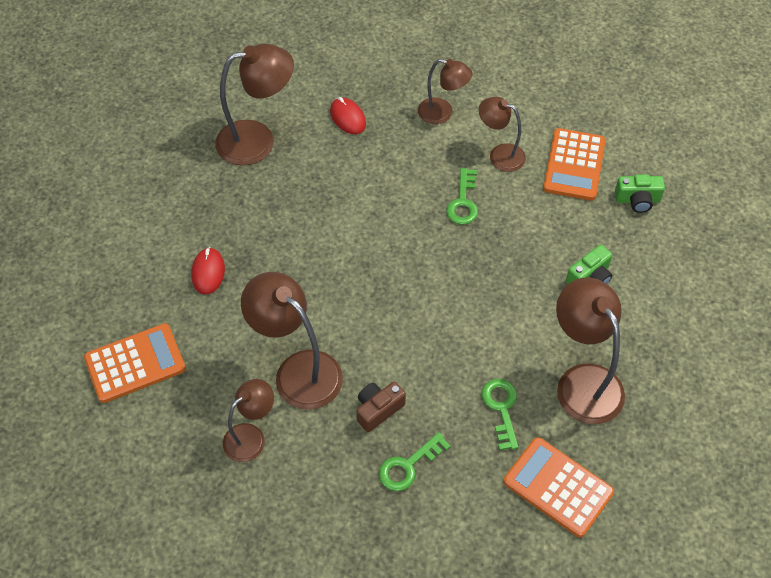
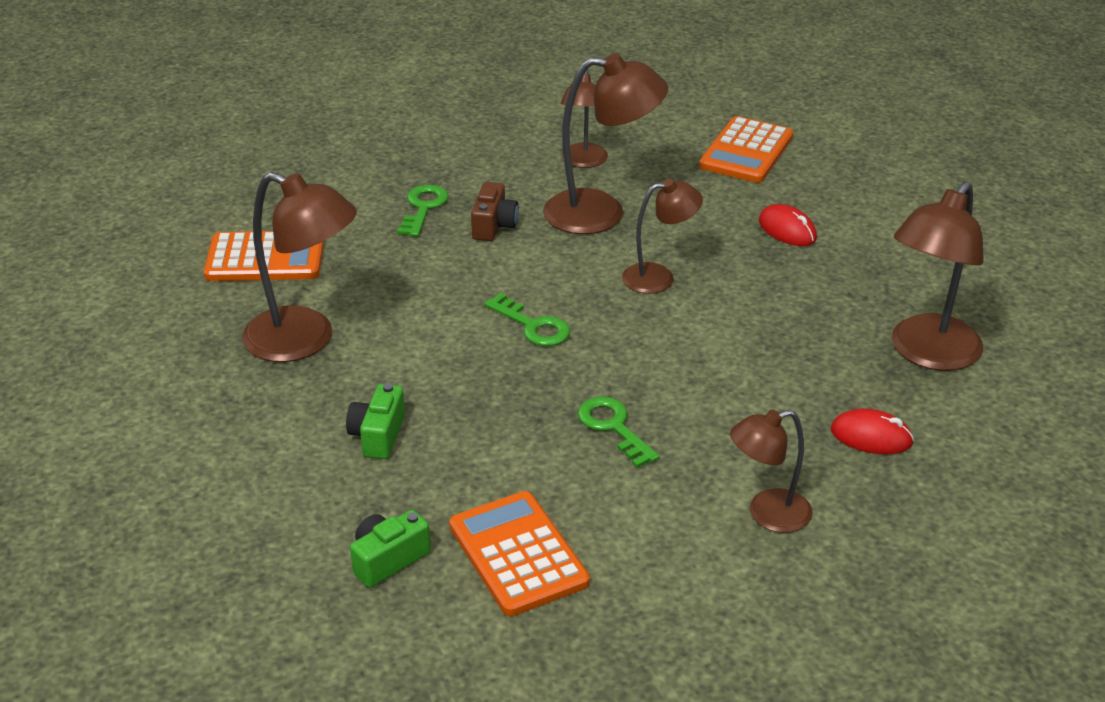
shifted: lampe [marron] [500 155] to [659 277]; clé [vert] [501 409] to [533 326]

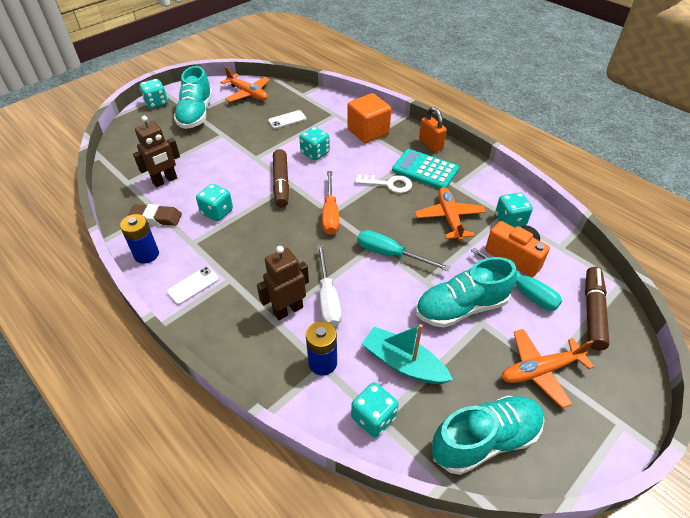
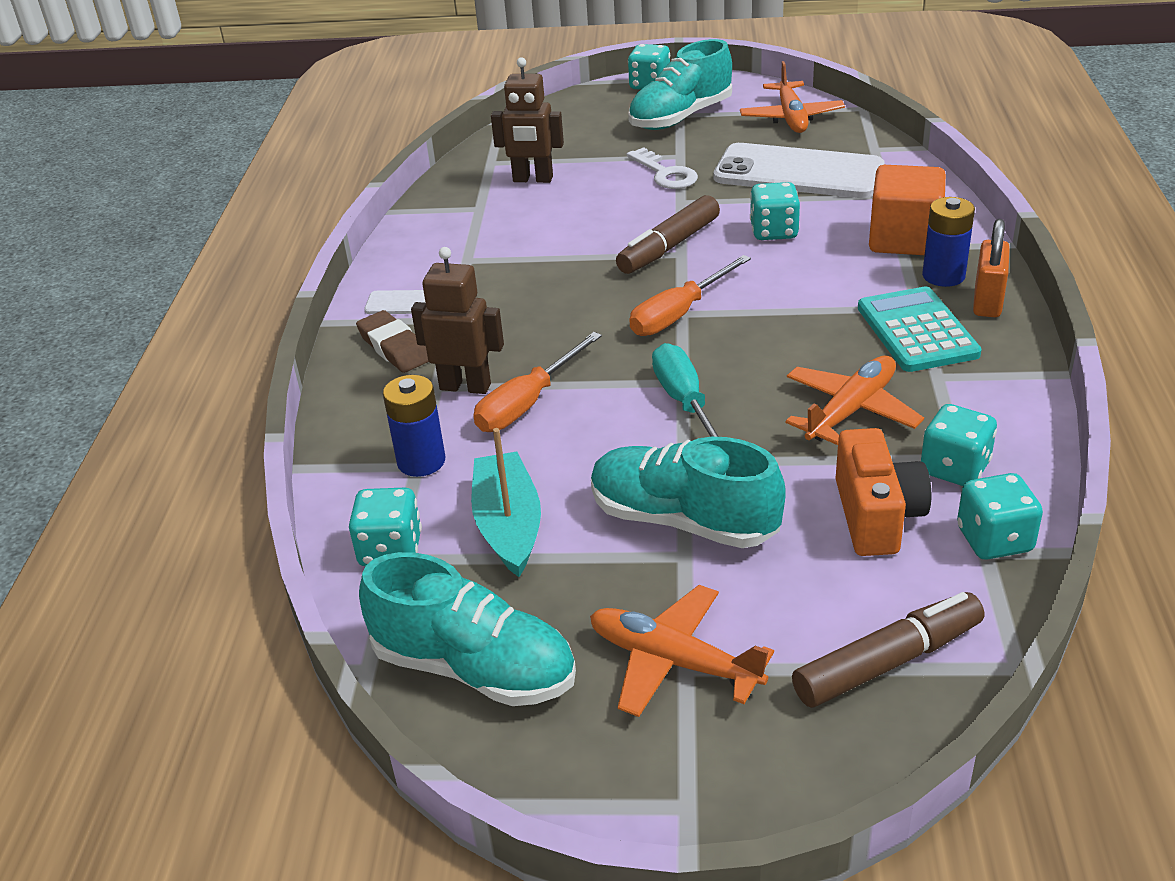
gone: tournevis [turquoise] [522 290]
shifted: pile [bleu] [146 254] to [943 276]; gomme [marron] [156 218] to [394 347]; dé [turquoise] [217 212] to [994 540]; clé [blanc] [388 184] to [665 174]
repainted: tournevis [blanc] [328 298] to tournevis [orange] [528 403]
scaled: téléphone [blanc] [287 120] = [798 173] x2.29

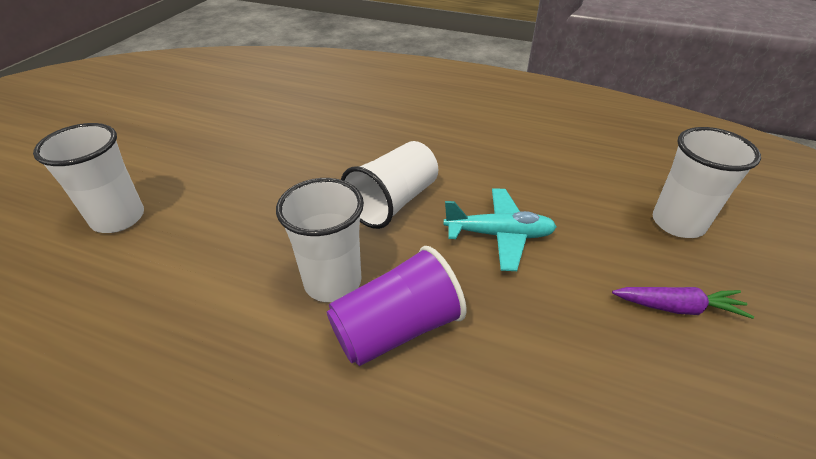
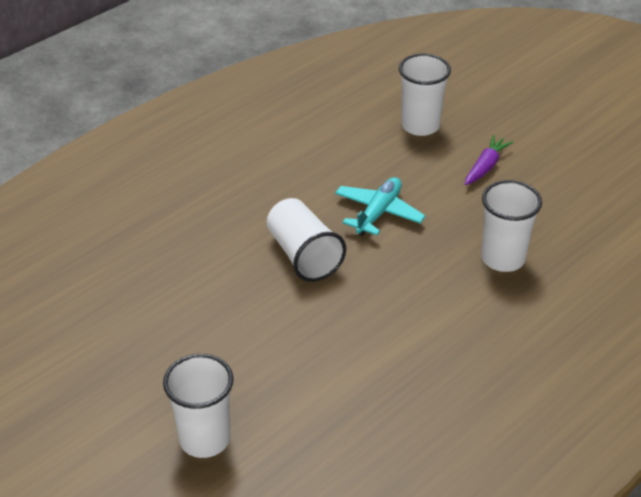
gone: gobelet [violet] [396 329]
shifted: gobelet [blanc] [333 282] to [503 258]

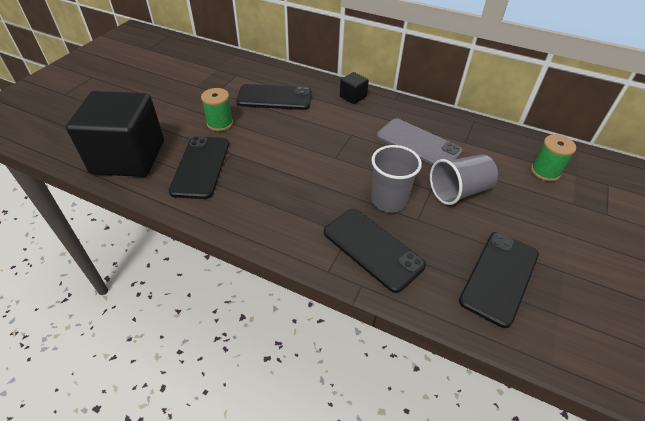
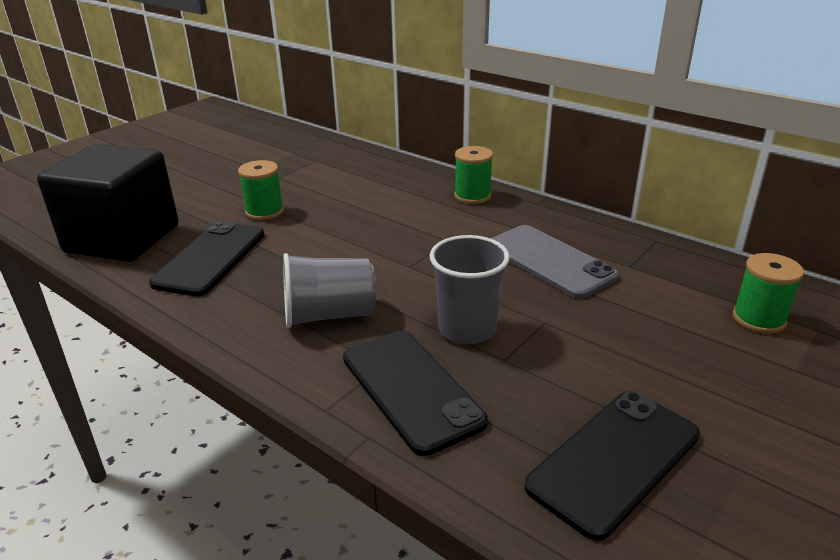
gone: téléphone [noir] [274 98]
shifted: gobelet [gris] [459 191] to [329 315]
swapped: cube [noir] [353 97] to bobine [vert] [472 196]

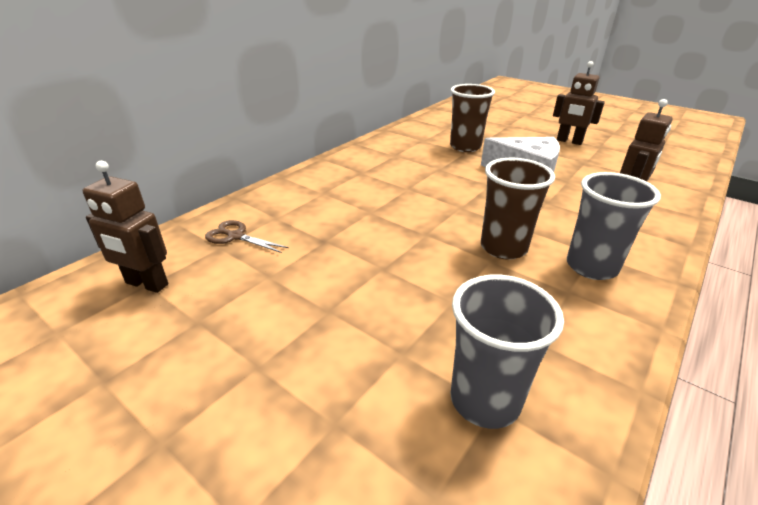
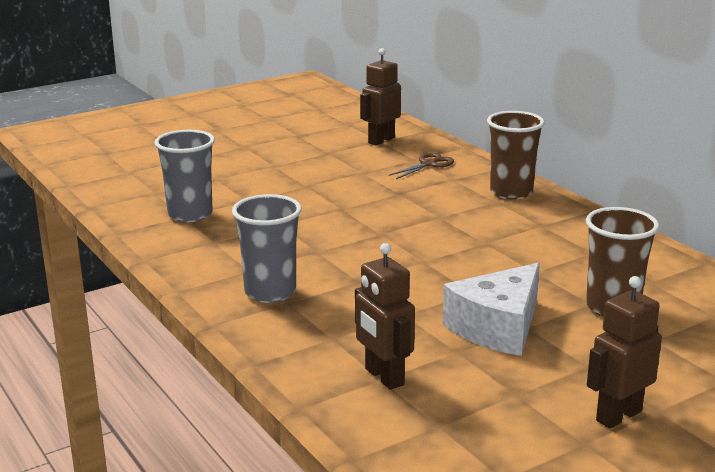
shifted: gobelet [marron] [503 248] to [511 192]

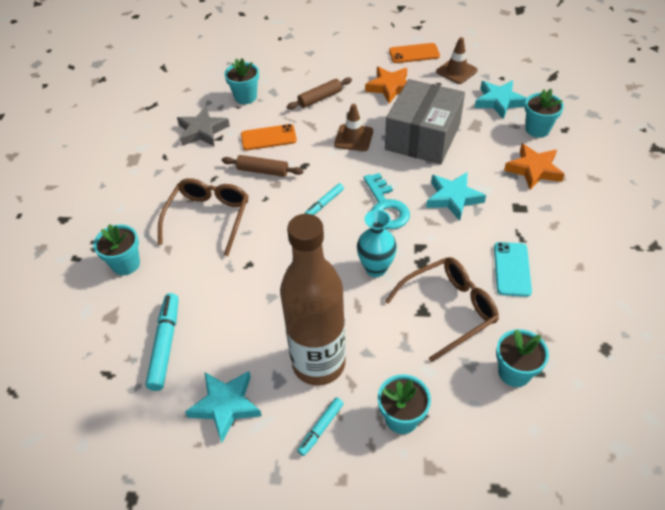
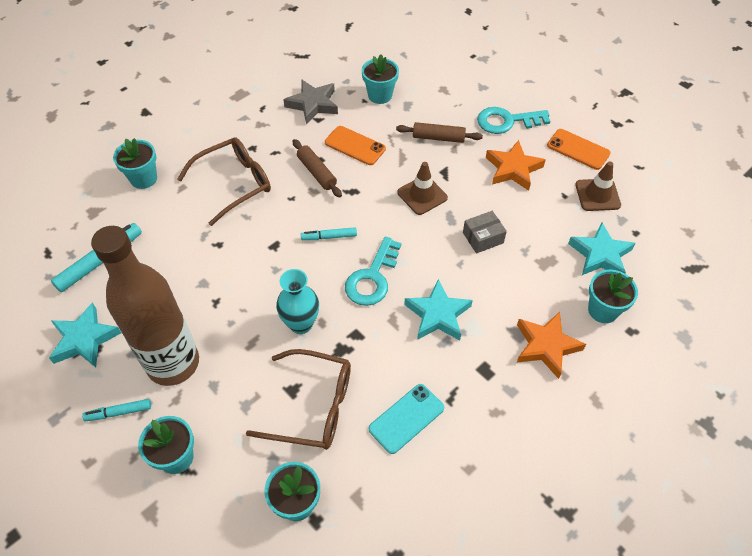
new: clé [turquoise] [507 121]
scaled: boîte [gris] [423 137] = [483 238] x0.42

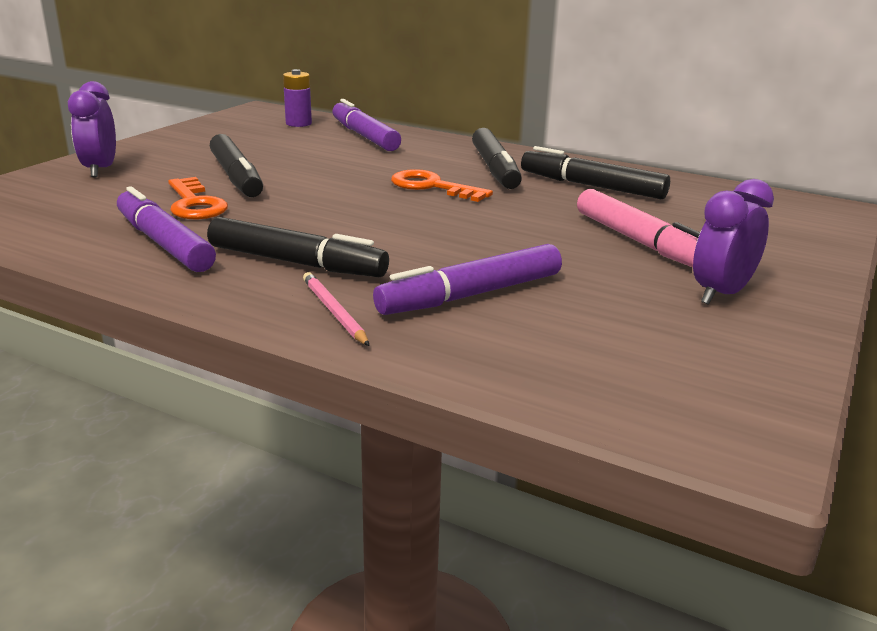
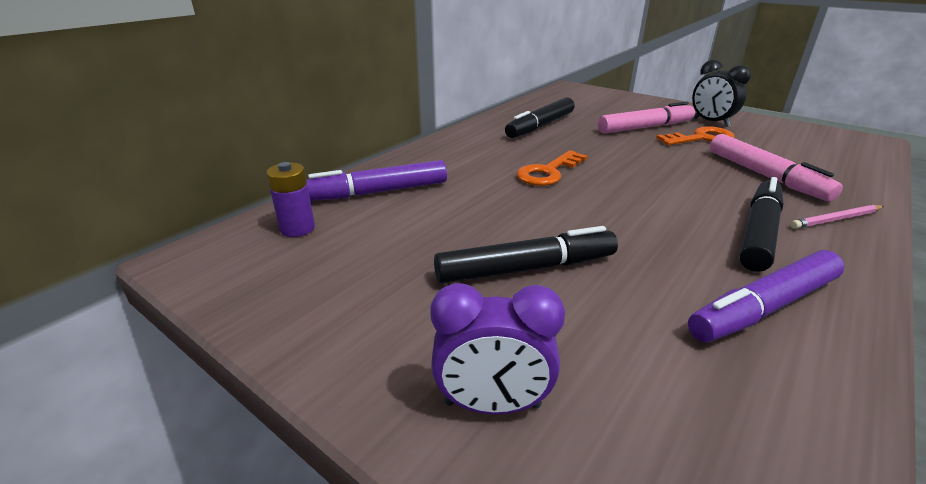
gone: feutre [noir] [495 169]
shifted: clé [orange] [195 204] to [701 138]
repainted: feutre [violet] [470 295] to feutre [rose] [765 176]; réveil [violet] [721 294] to réveil [noir] [711 122]

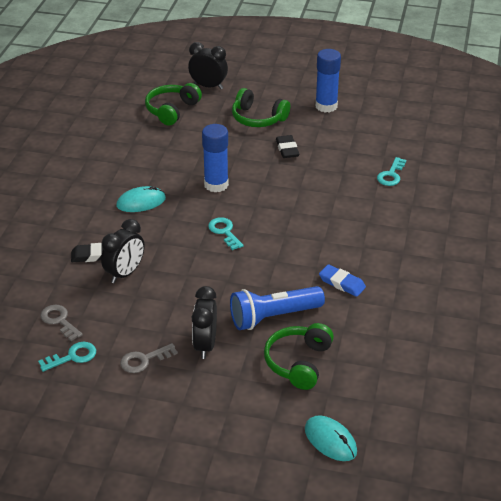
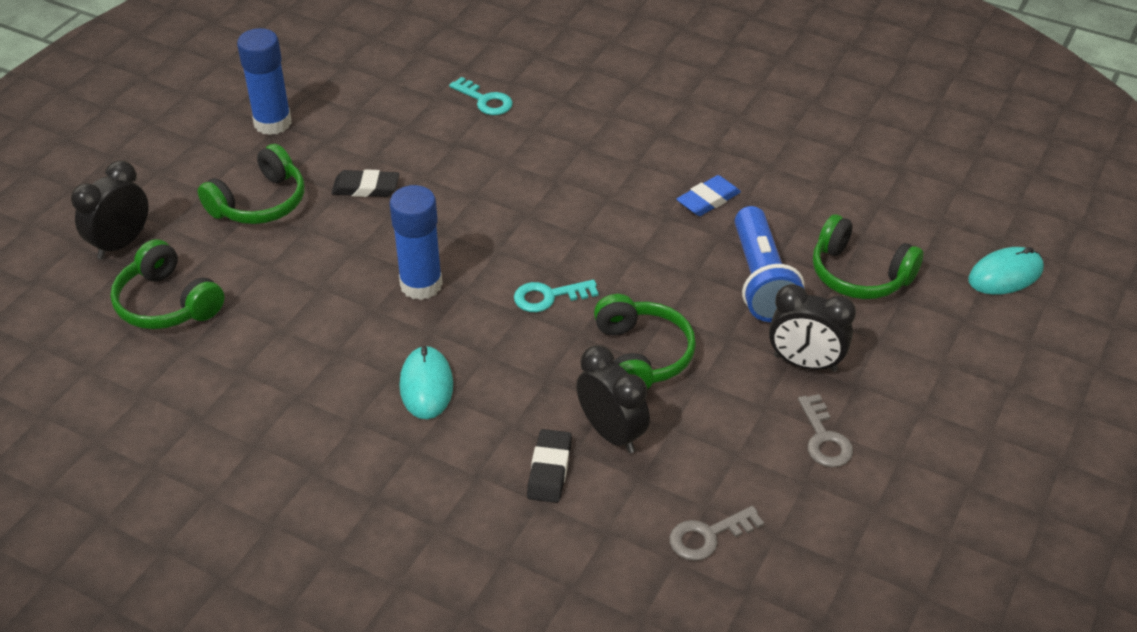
gone: clé [turquoise] [72 357]
new: casque audio [vert] [641 356]

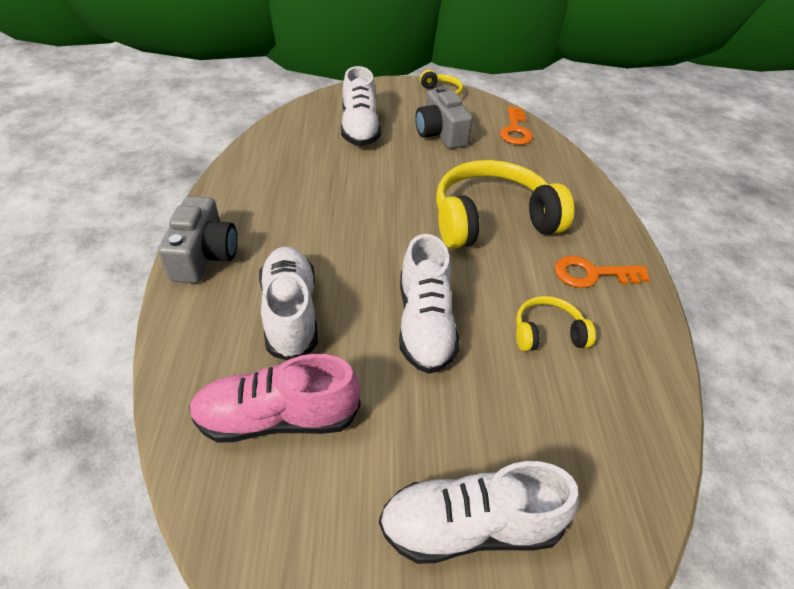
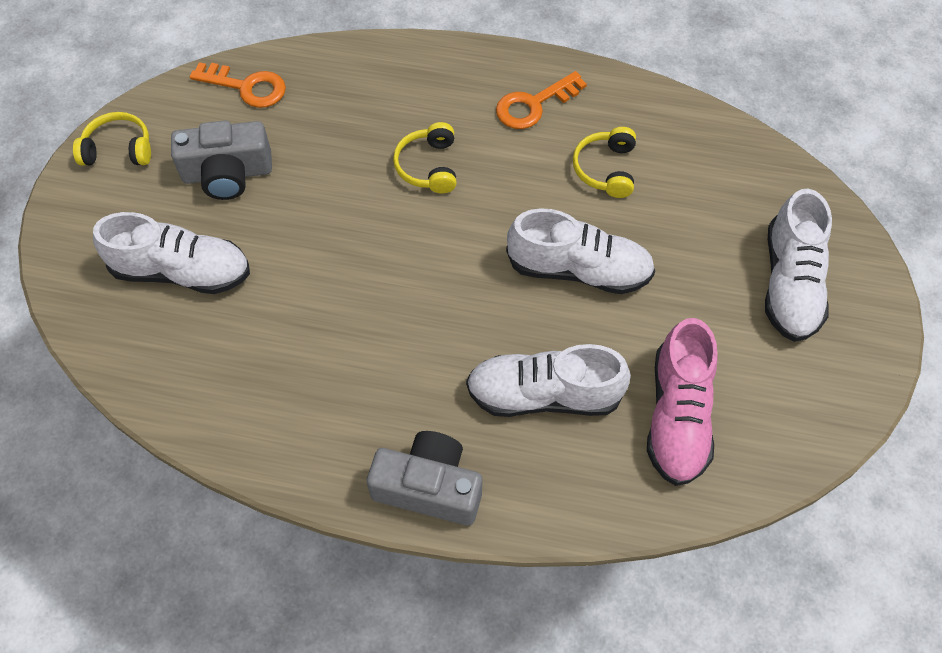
rotated: clé [orange] [592 274] = [533 105] 45 degrees clockwise
scaled: casque audio [jaune] [492 220] = [428 166] x0.48

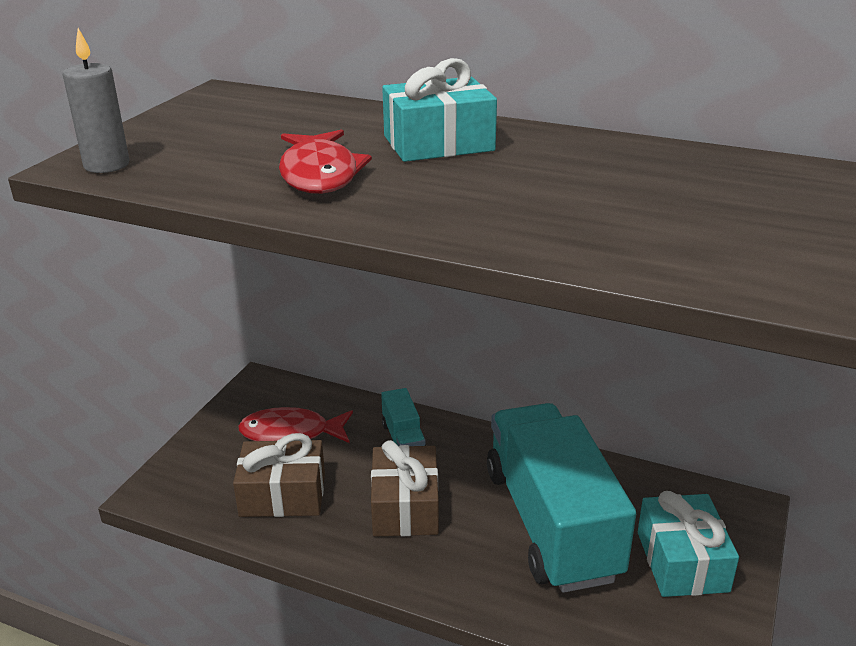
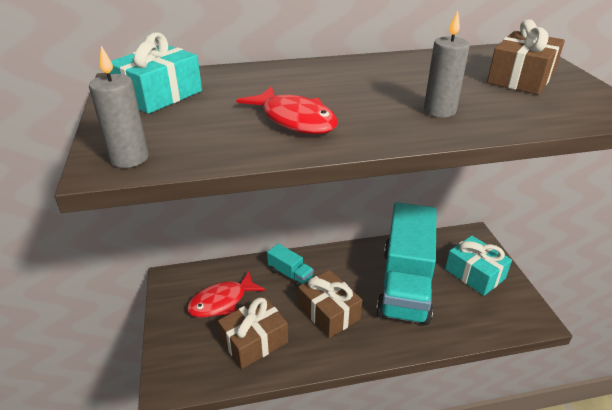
new: bougie [gris] [439 111]; cadeau [marron] [520 78]
shifted: cadeau [turquoise] [438 143] to [159 95]
rotated: camion [turquoise] [551 523] = [405 284] 120 degrees counterclockwise

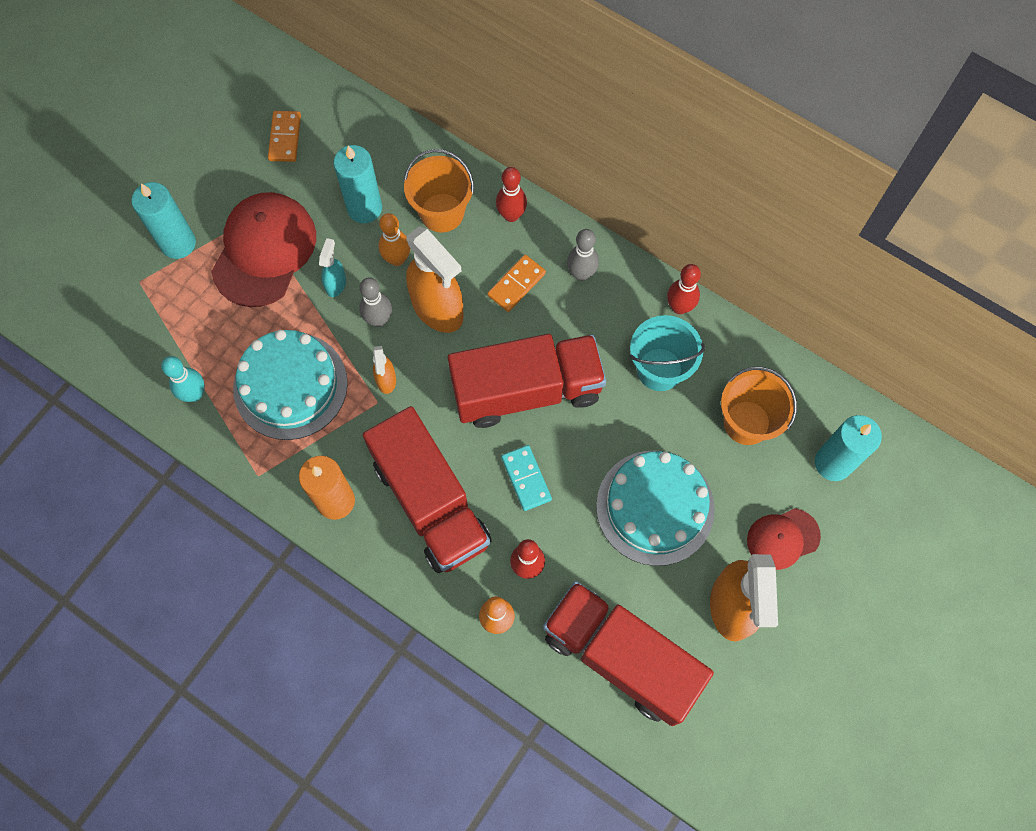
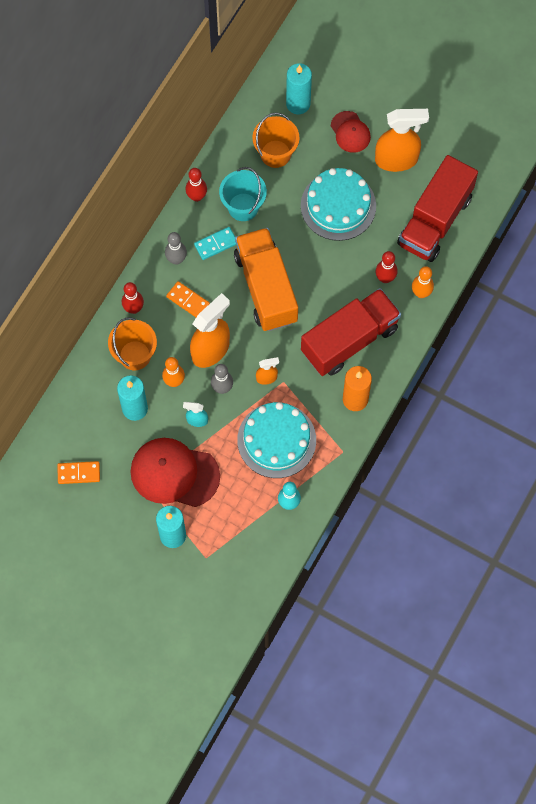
shifted: domino [turquoise] [526 478] to [216 244]
repainted: camion [rouge] [526 390] to camion [orange] [266 288]

